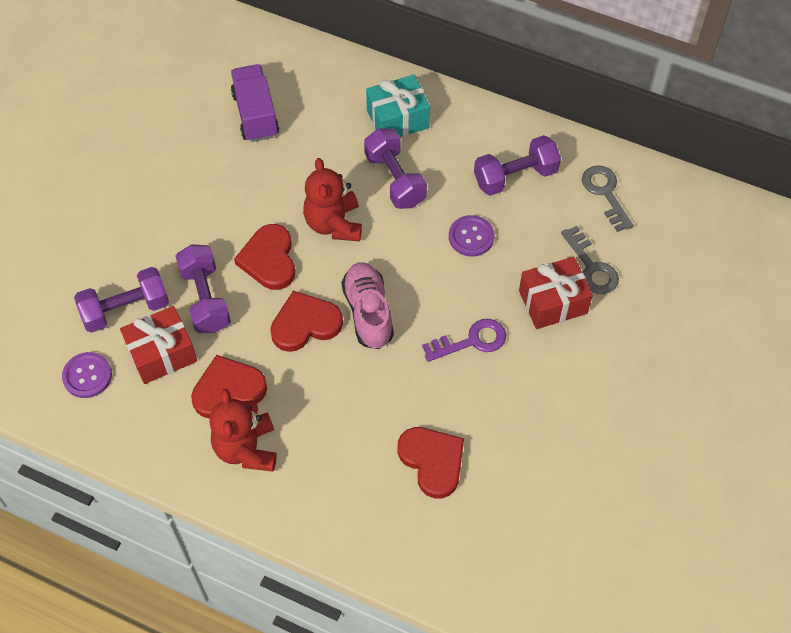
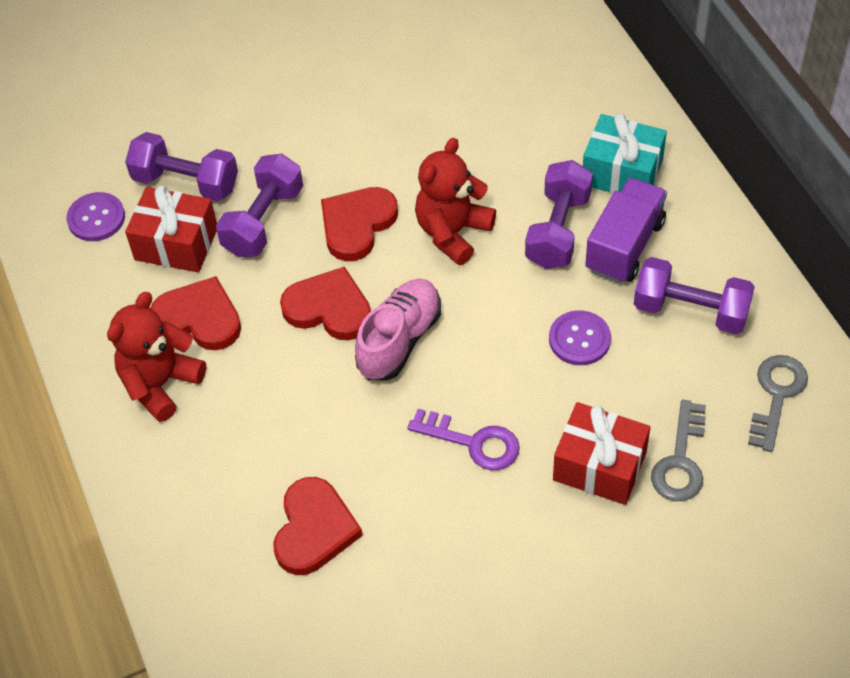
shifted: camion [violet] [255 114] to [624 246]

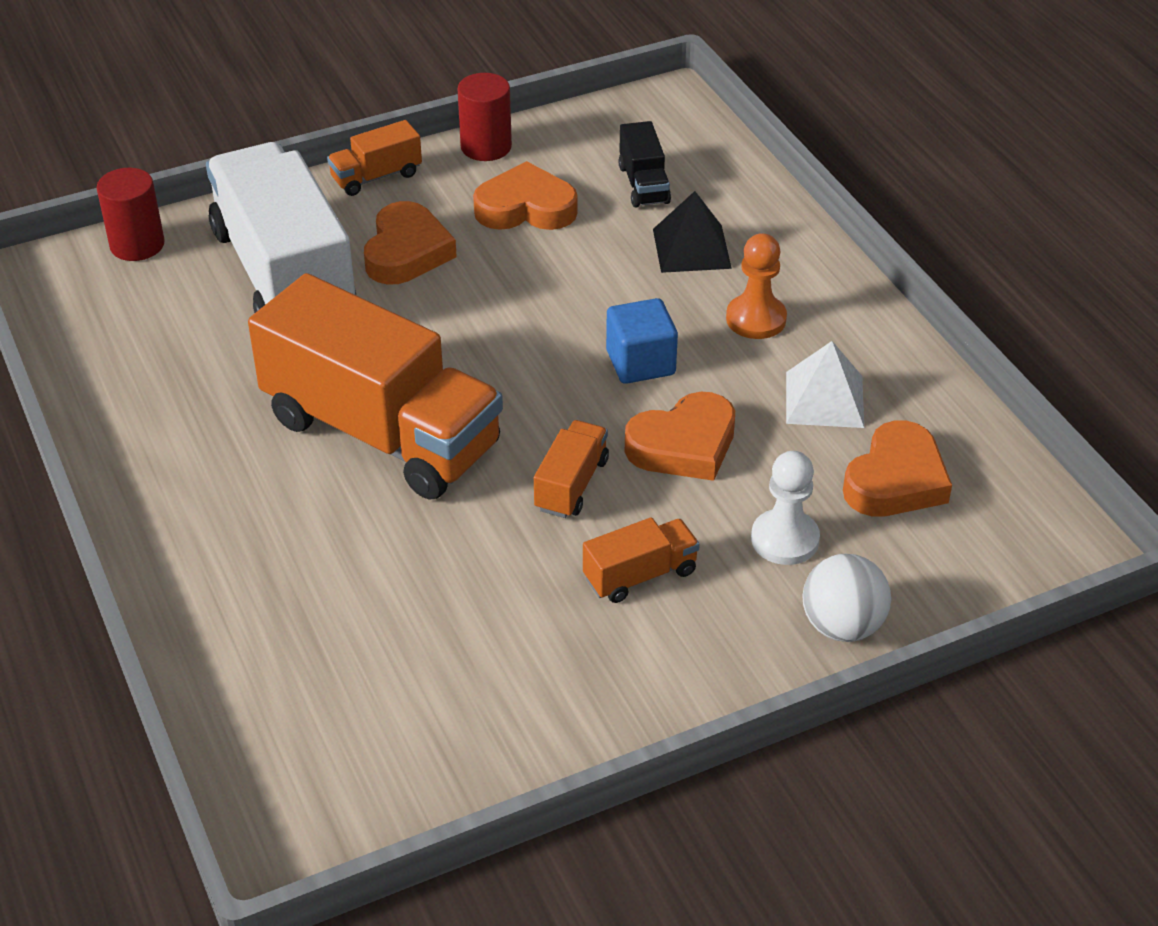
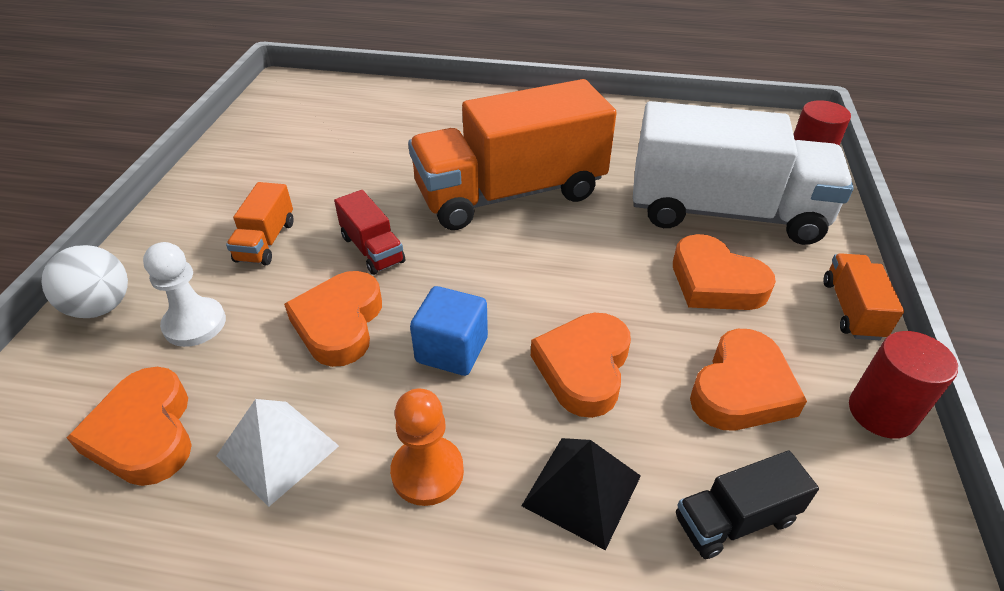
new: cœur [orange] [583 368]
repainted: camion [orange] [571 485] to camion [rouge] [372 249]
rotated: camion [noir] [643 184] = [735 519] 45 degrees counterclockwise

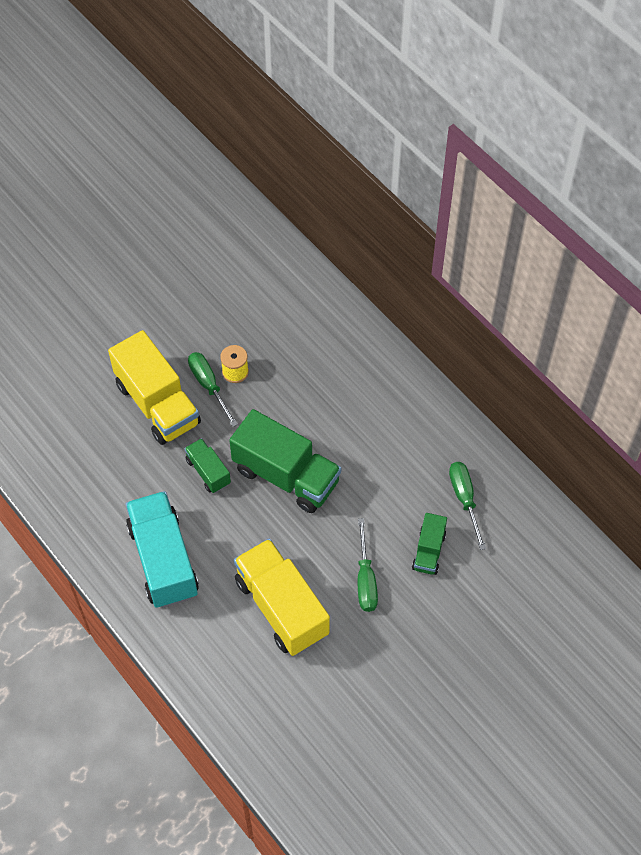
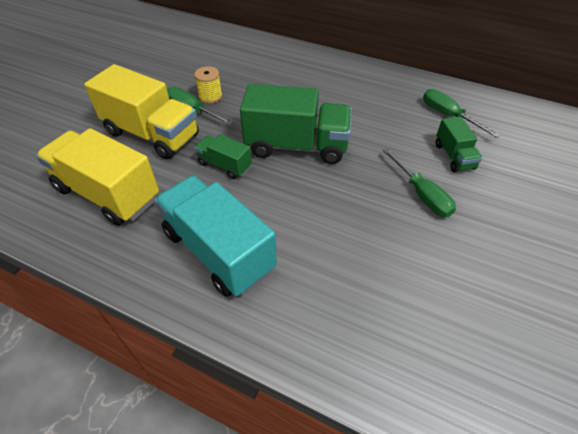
shifted: camion [jaune] [281 607] to [108 194]

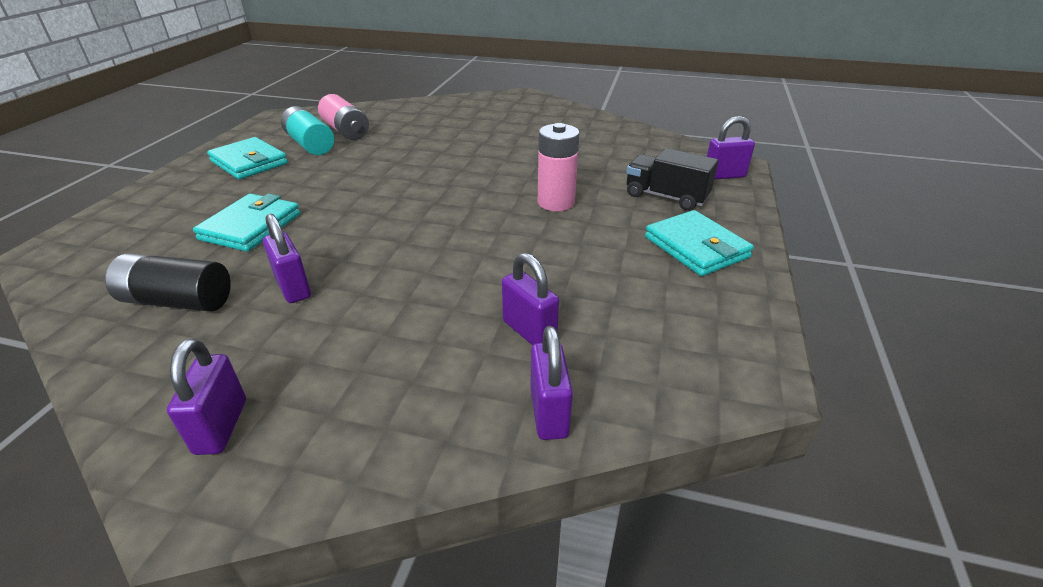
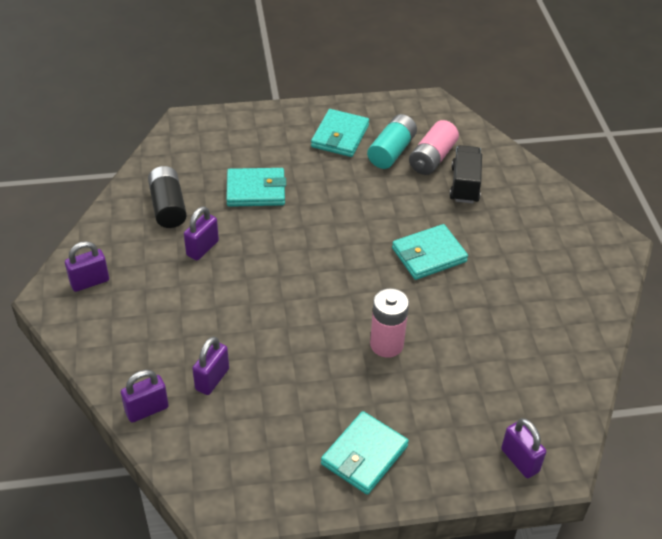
new: portefeuille [turquoise] [429 255]
shifted: camion [noir] [666 197] to [464 185]

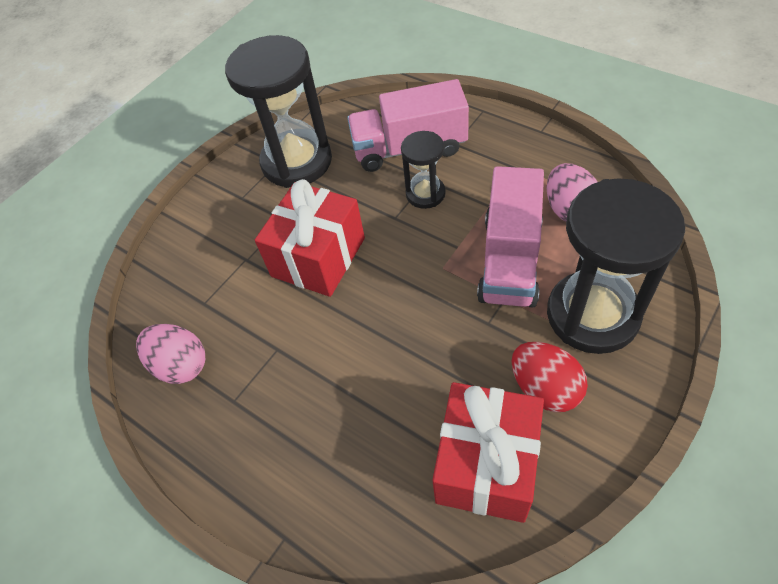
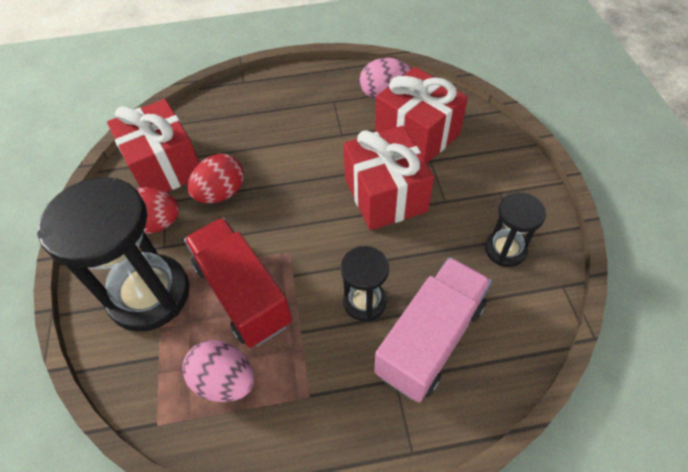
new: œuf [rouge] [221 193]; cadeau [rouge] [417 134]
repainted: camion [rose] [510 259] to camion [rouge] [242 294]
scaled: sablier [noir] [297 162] = [505 250] x0.52

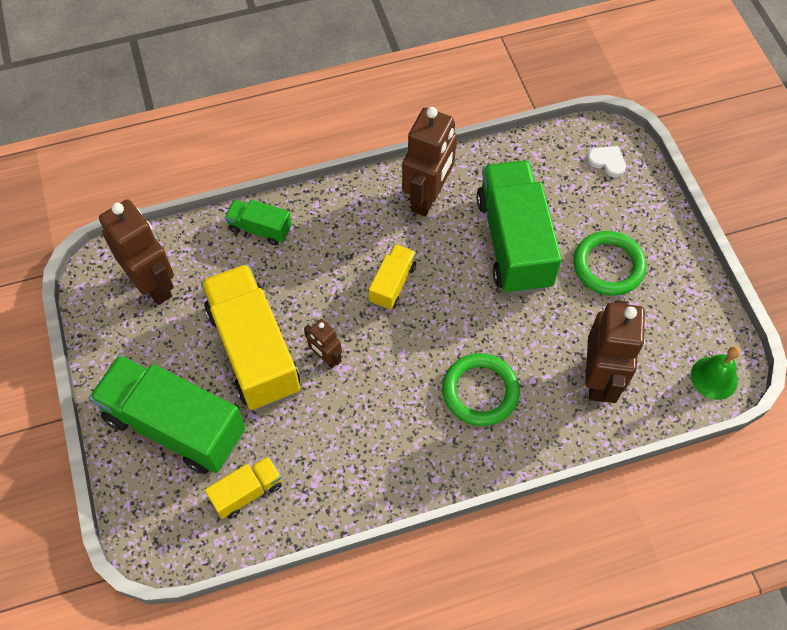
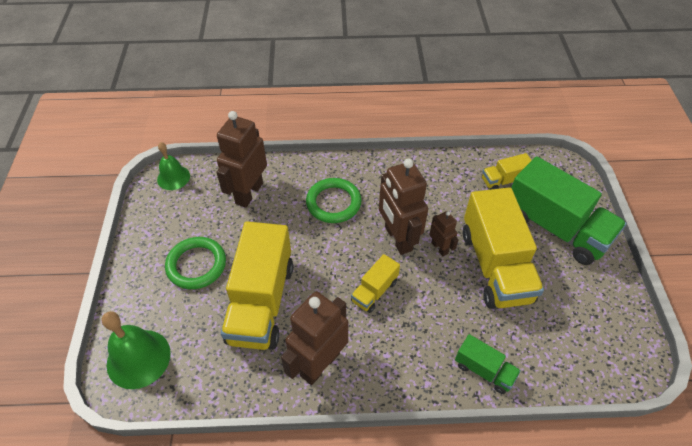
shifted: robot [marron] [153 284] to [398 239]
swapped: cœur [blanc] [607 161] to cloche [vert] [138 358]
repainted: camion [vert] [514 242] to camion [jaune] [261 302]

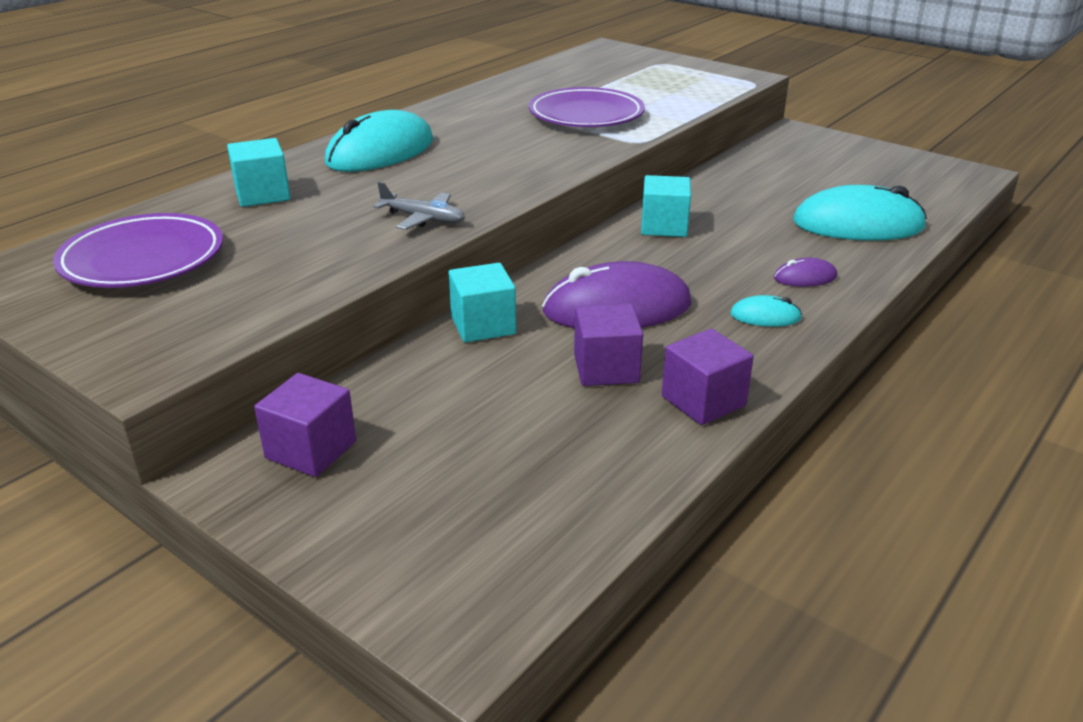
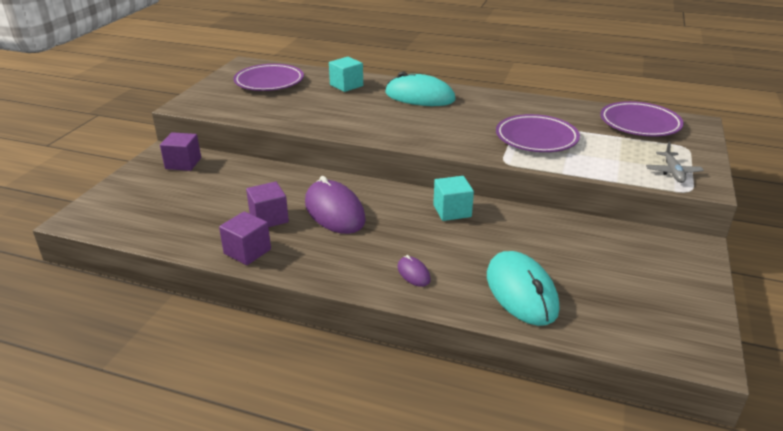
gone: cube [turquoise] [483 325]; souris [turquoise] [765 316]
new: assiette [violet] [639 124]
shifted: avion [gris] [423 219] to [672 172]

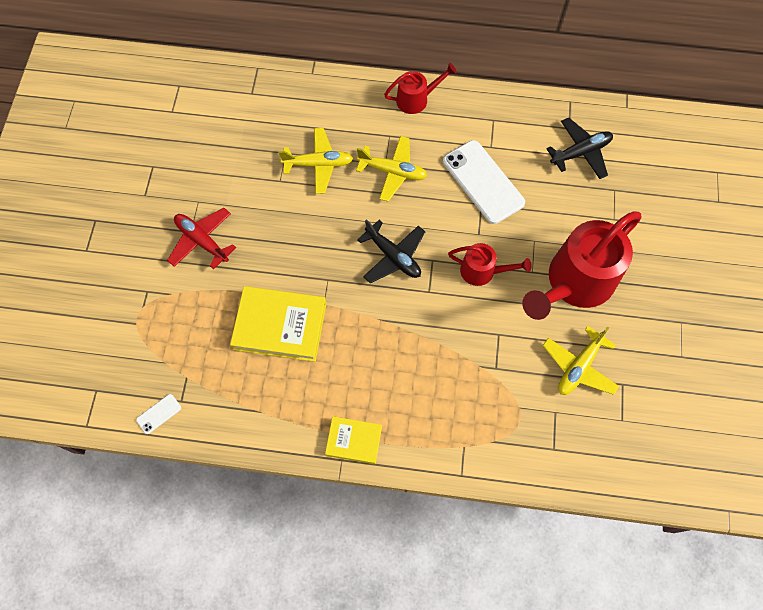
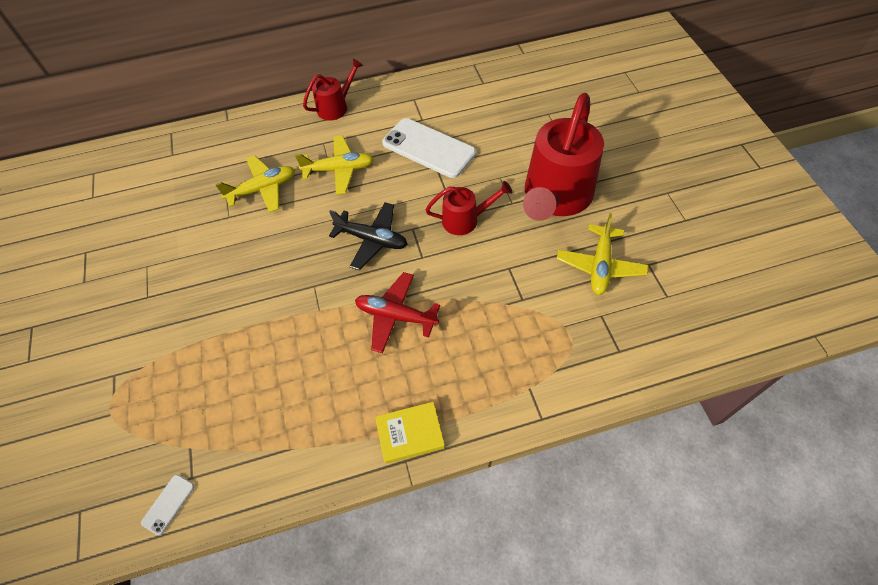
gone: livre [jaune] [280 326]; avion [noir] [580 152]
shifted: avion [rouge] [202 241] to [396 316]

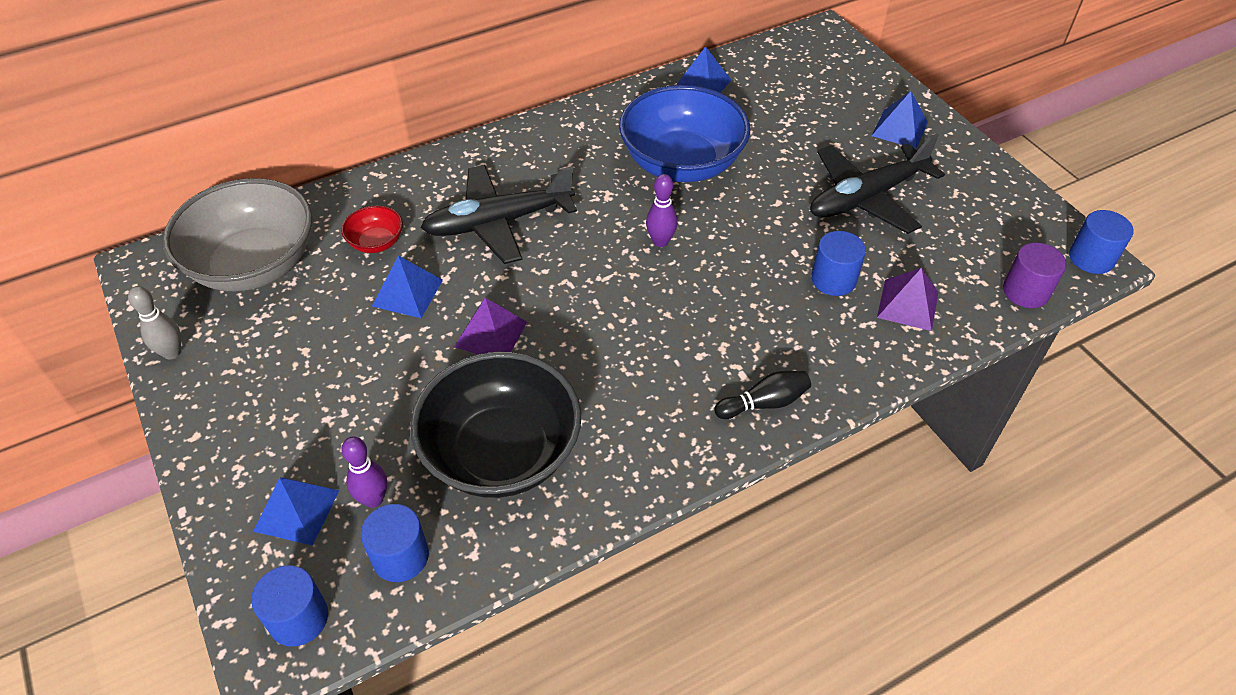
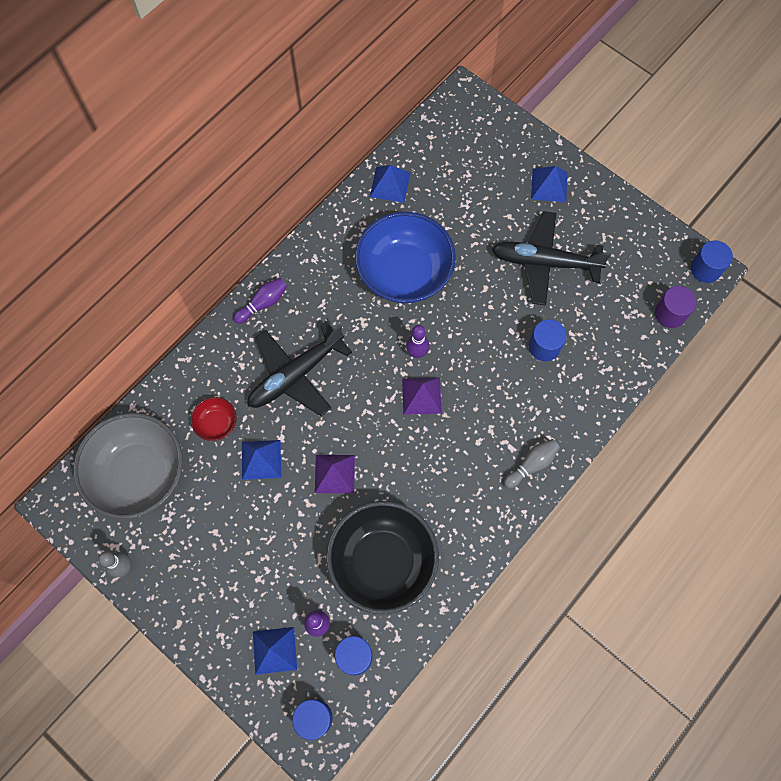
new: quille [violet] [263 304]
shifted: pyramide [violet] [907 305] to [421 396]
repainted: quille [noir] [764 403] to quille [gris] [531 465]
rotated: avion [noir] [867 197] = [545 262] 60 degrees clockwise

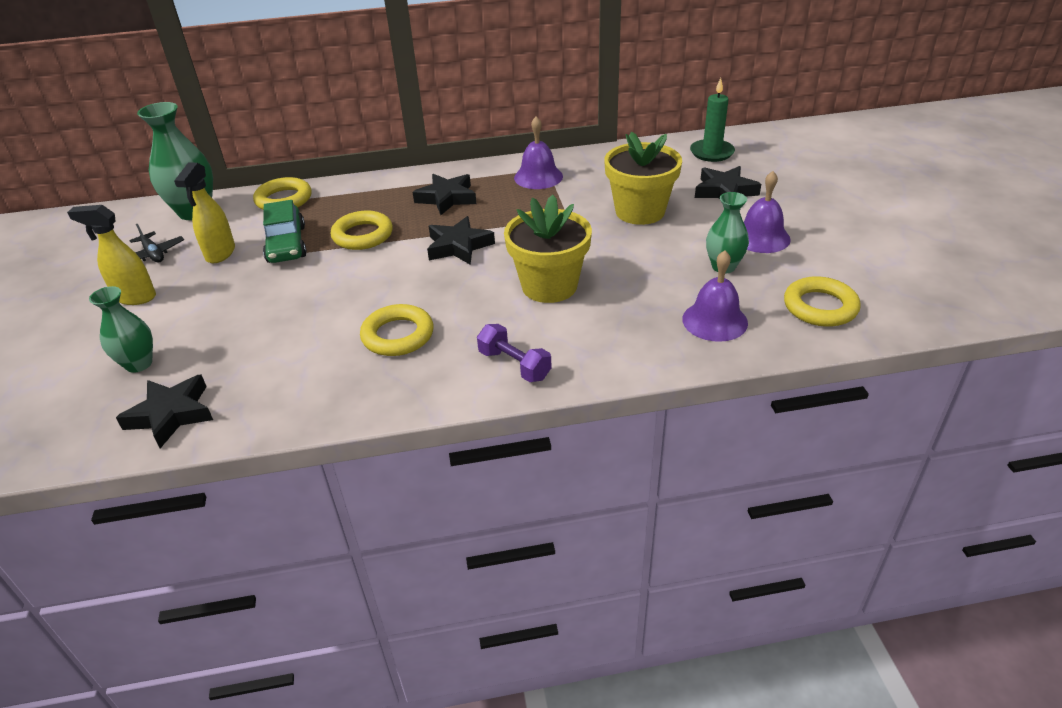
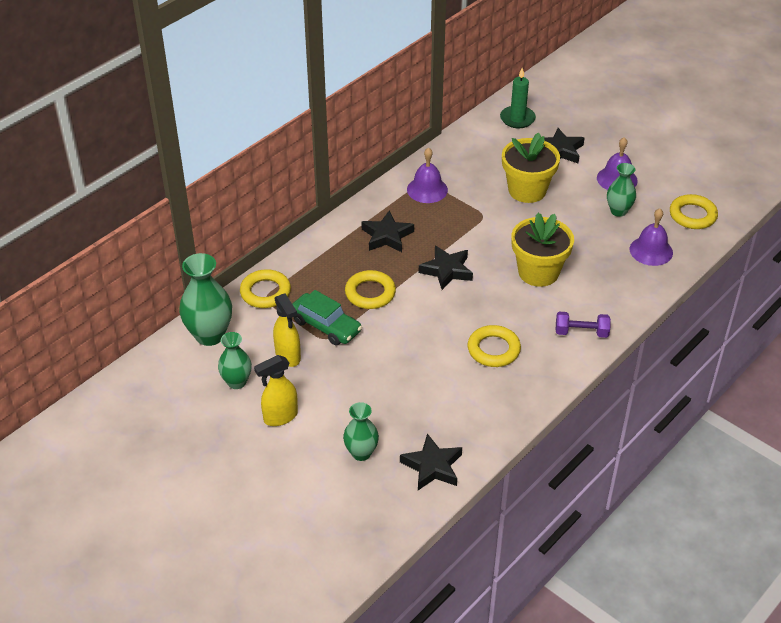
swapped: avion [noir] [153 254] to vase [vert] [237 382]

